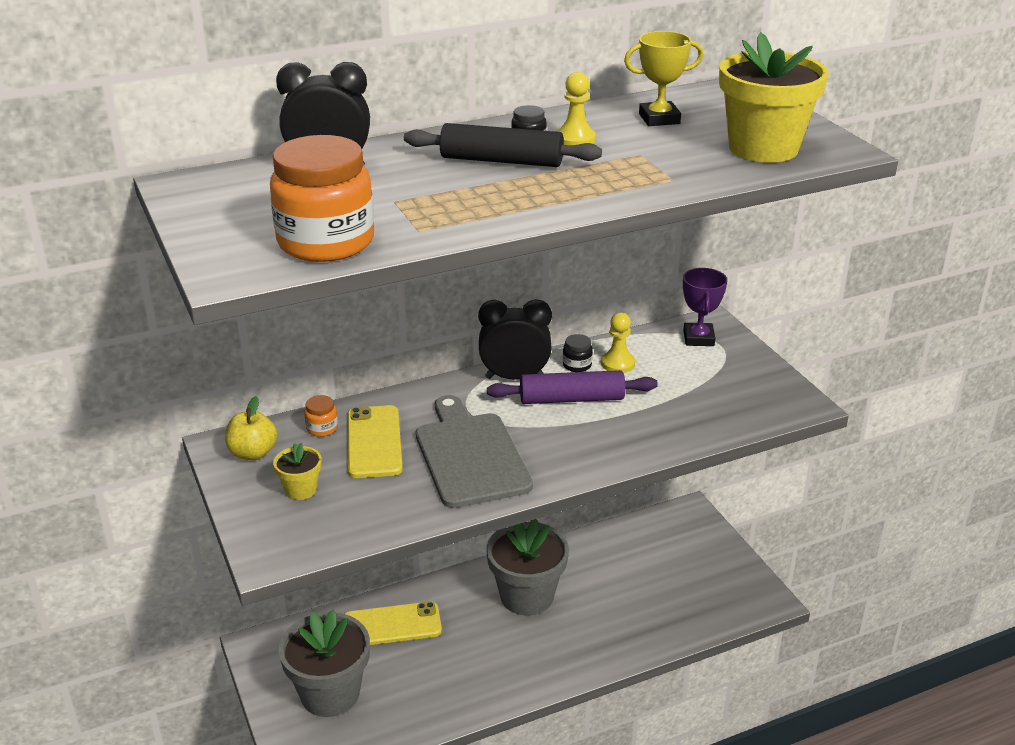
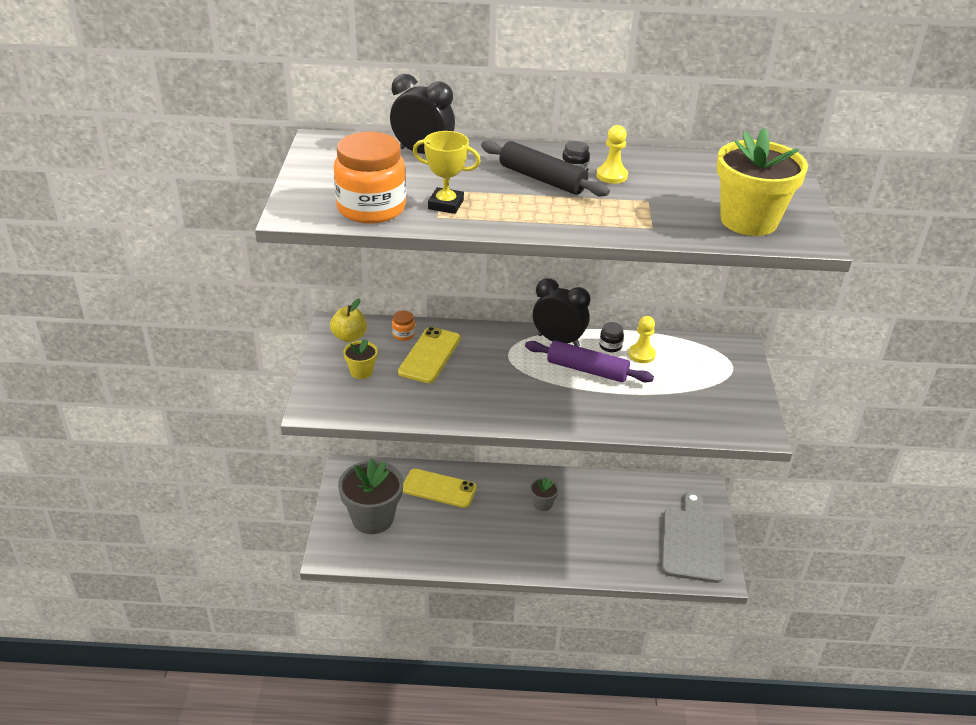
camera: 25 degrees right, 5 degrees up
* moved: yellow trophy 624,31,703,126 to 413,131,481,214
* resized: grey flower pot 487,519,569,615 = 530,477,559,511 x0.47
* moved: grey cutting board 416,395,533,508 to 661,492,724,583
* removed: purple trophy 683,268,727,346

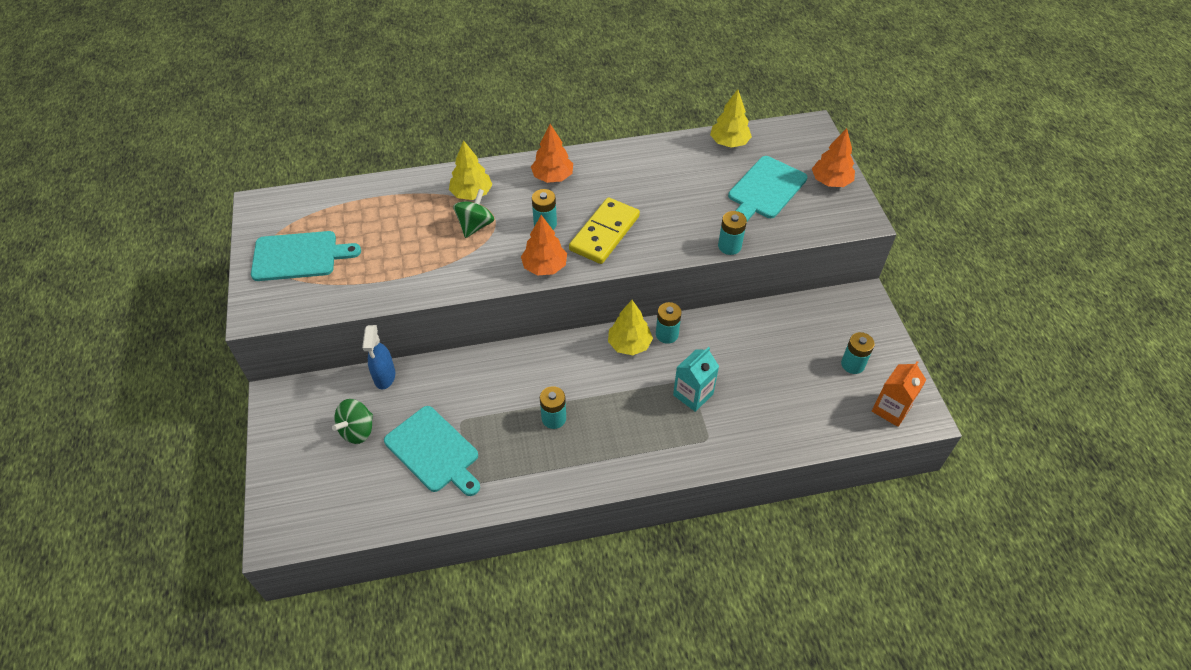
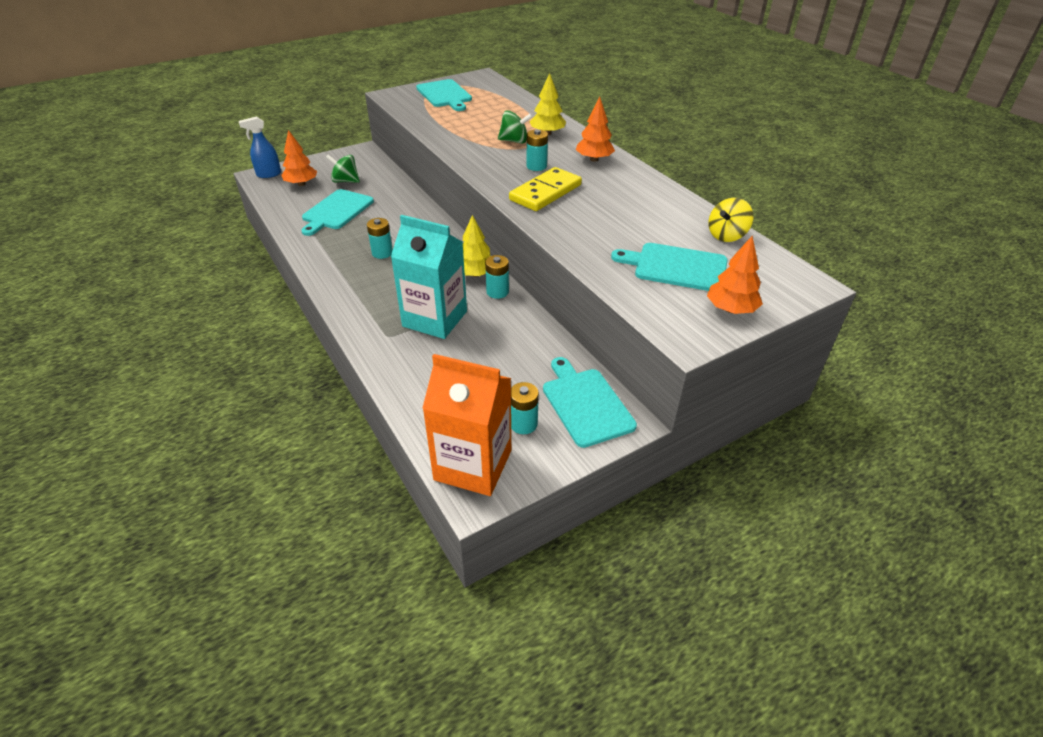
camera: 70 degrees right, 10 degrees down
* moved: blue spray bottle 362,325,395,390 to 239,116,281,178
* moved: orange tree 521,215,567,276 to 281,130,317,186
* resized: turquoise carton 673,347,719,412 = 391,215,467,339 x1.71
* resized: orange carton 872,361,926,427 = 422,354,511,496 x1.71
* turned: yellow domino 569,197,640,264 = 509,167,582,211 60 degrees counterclockwise
* added: turquoise cutting board 543,357,637,448
* replaced: yellow tree 710,89,752,148 to yellow spinning top 708,198,753,242
* removed: turquoise battery 718,211,747,255

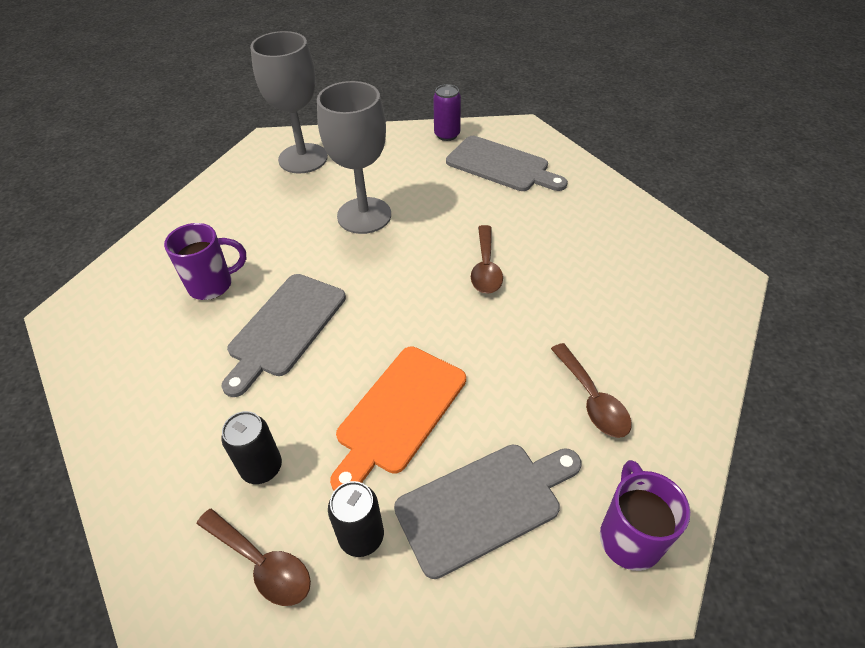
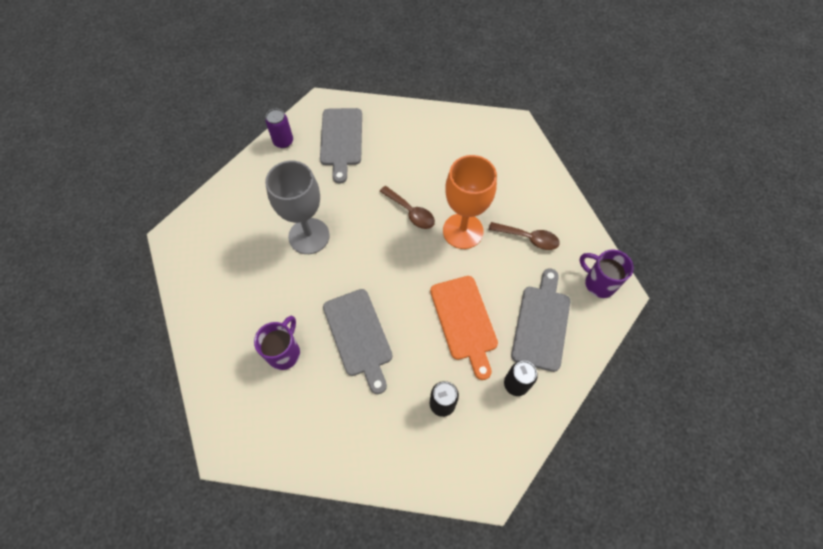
camera: 50 degrees left, 15 degrees up
* turned: grey cutting board 446,136,568,191 = 320,108,362,184 105 degrees clockwise
* added: orange goblet 443,155,497,249
* removed: brown spoon 197,508,311,606
* removed: grey goblet 250,31,328,174

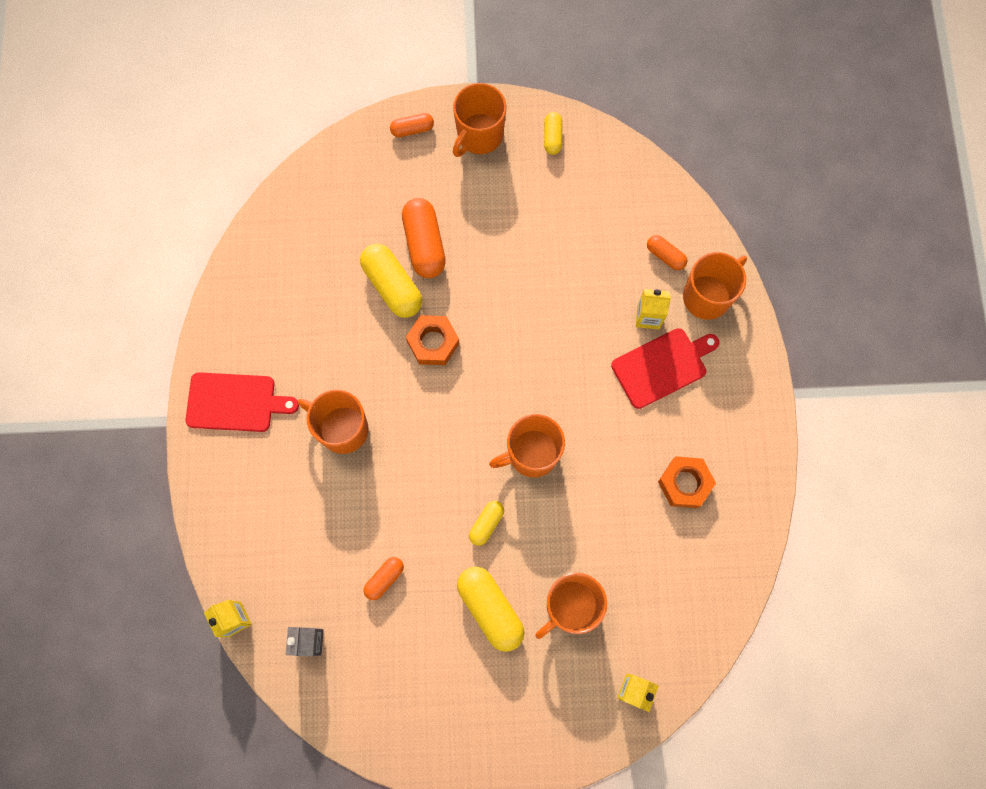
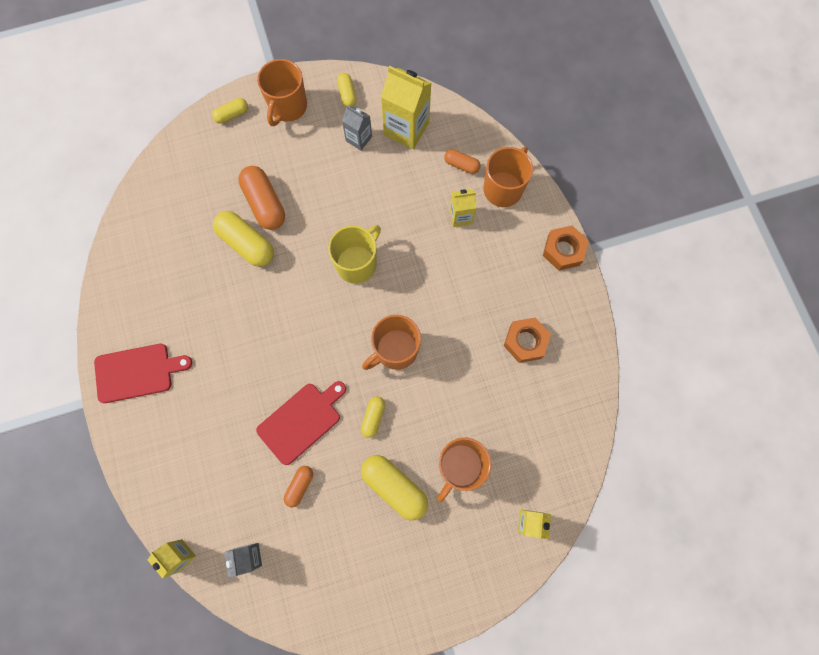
camera: 15 degrees left, 0 degrees up
* recoloured: orange capsule 390,113,434,137 to yellow capsule 212,98,248,124
* moved: red cutting board 611,328,719,409 to 256,381,346,465
* added: yellow mug 328,225,381,284
* added: grey carton 342,105,372,151
* added: yellow carton 381,66,432,149
* moved: orange nut 406,315,460,365 to 543,225,589,271
* removed: orange mug 298,390,369,454

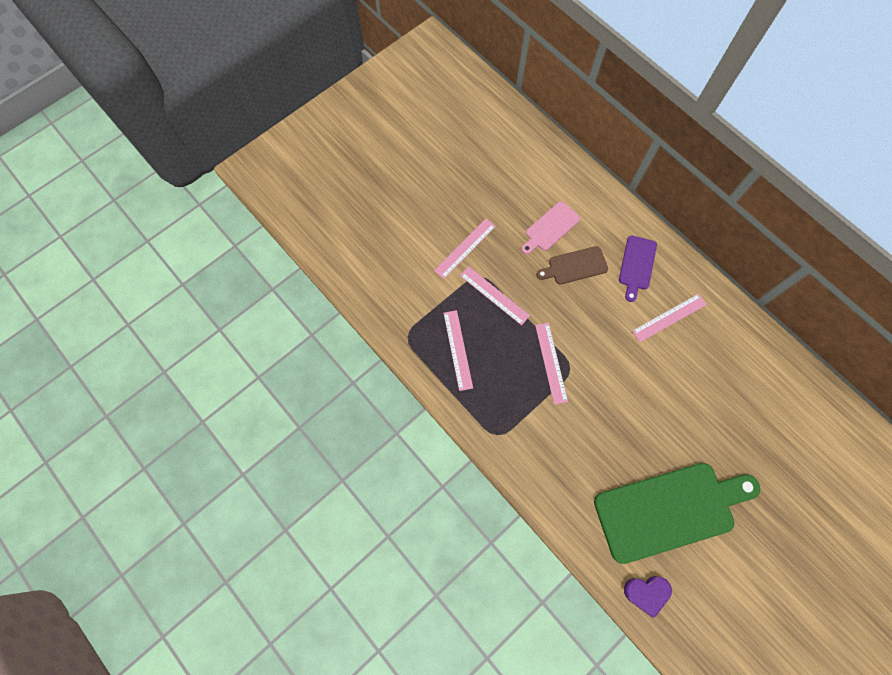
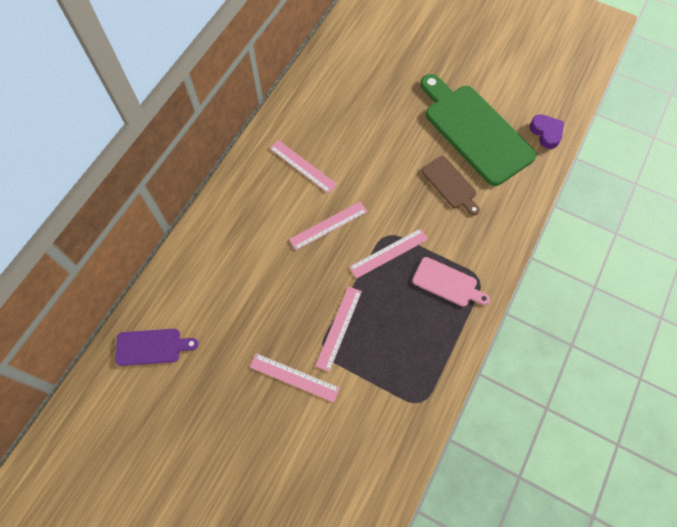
camera: 110 degrees left, 5 degrees down
* moved: purple cutting board 619,235,657,302 to 115,329,199,366
* moved: pink ruler 444,310,473,391 to 289,201,367,250
* moved: pink cutting board 521,201,580,254 to 412,257,490,307
* moved: brown cutting board 536,246,608,284 to 421,156,480,216

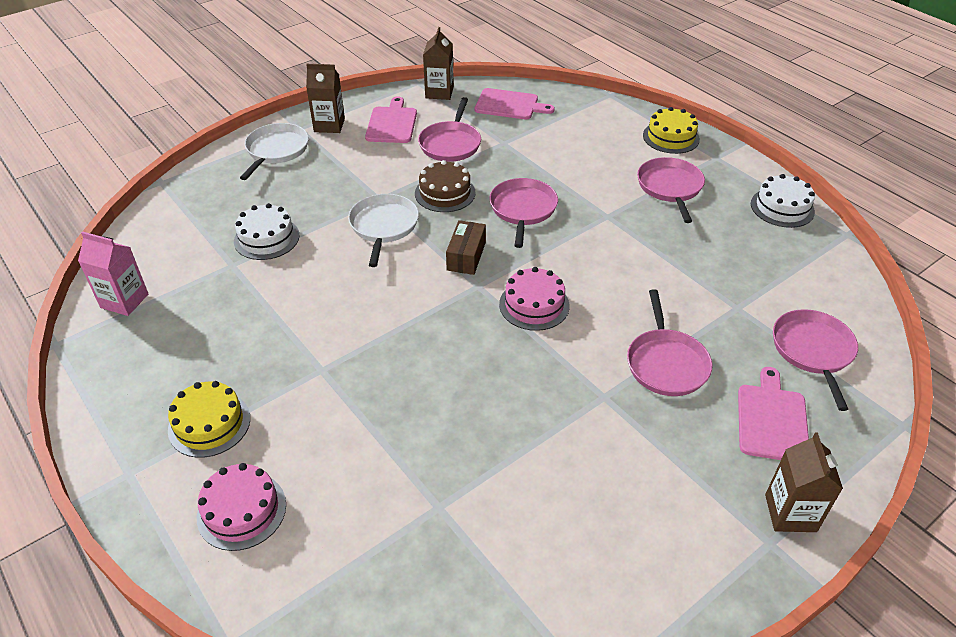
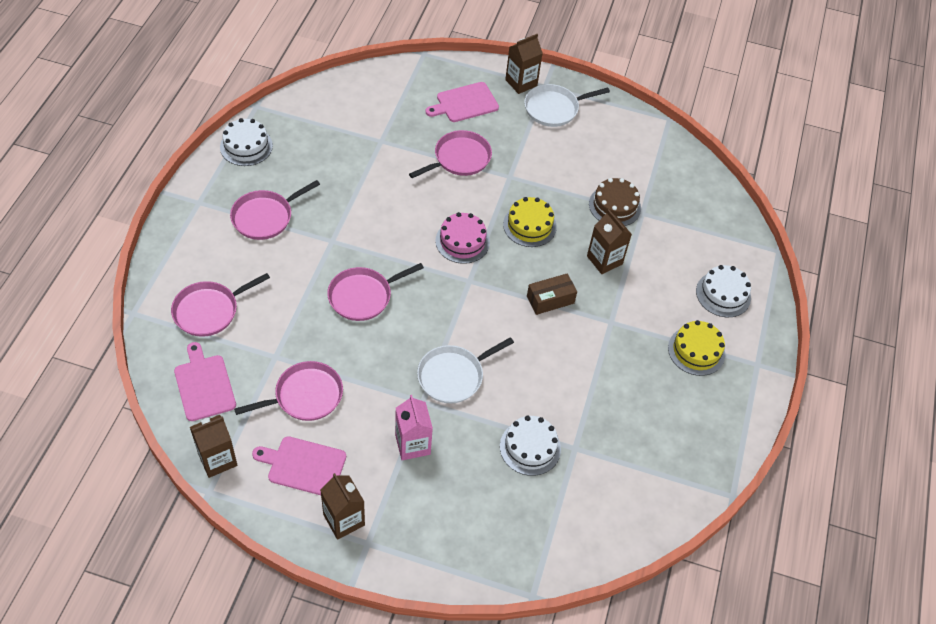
camera: 130 degrees left, 10 degrees up
* moved: pink pan 773,309,858,411 to 171,273,270,337
* turned: pink cutting board 365,97,417,143 = 252,436,346,495 45 degrees clockwise
* moved: pink carton 78,231,148,316 to 395,395,433,460
* moved: yellow cake 643,107,700,154 to 503,197,557,247
* moved: white pan 240,123,309,180 to 524,84,610,127
* moved: brown box 446,220,486,275 to 527,273,577,315
* added: brown carton 587,209,632,274
* moved: brown cake 415,160,475,212 to 589,178,641,226
* recoloured: pink cake 197,463,286,551 to white cake 696,265,751,317

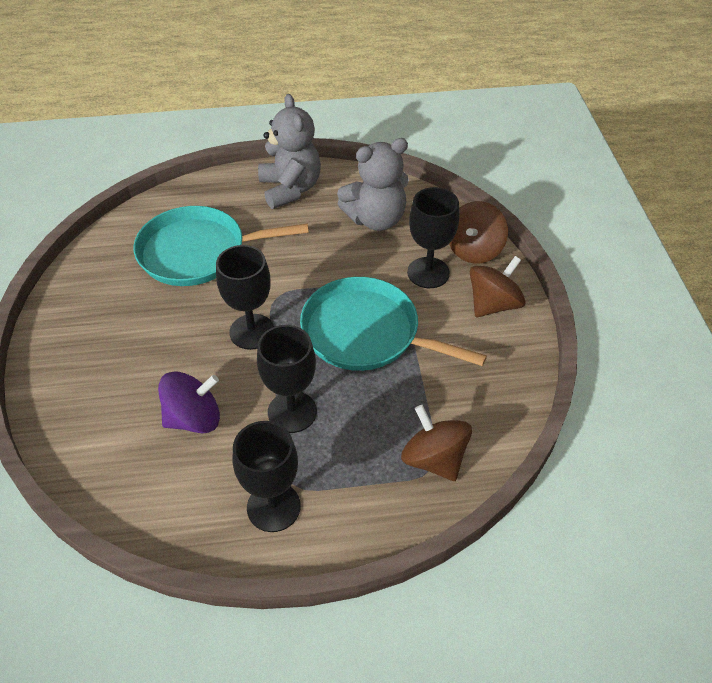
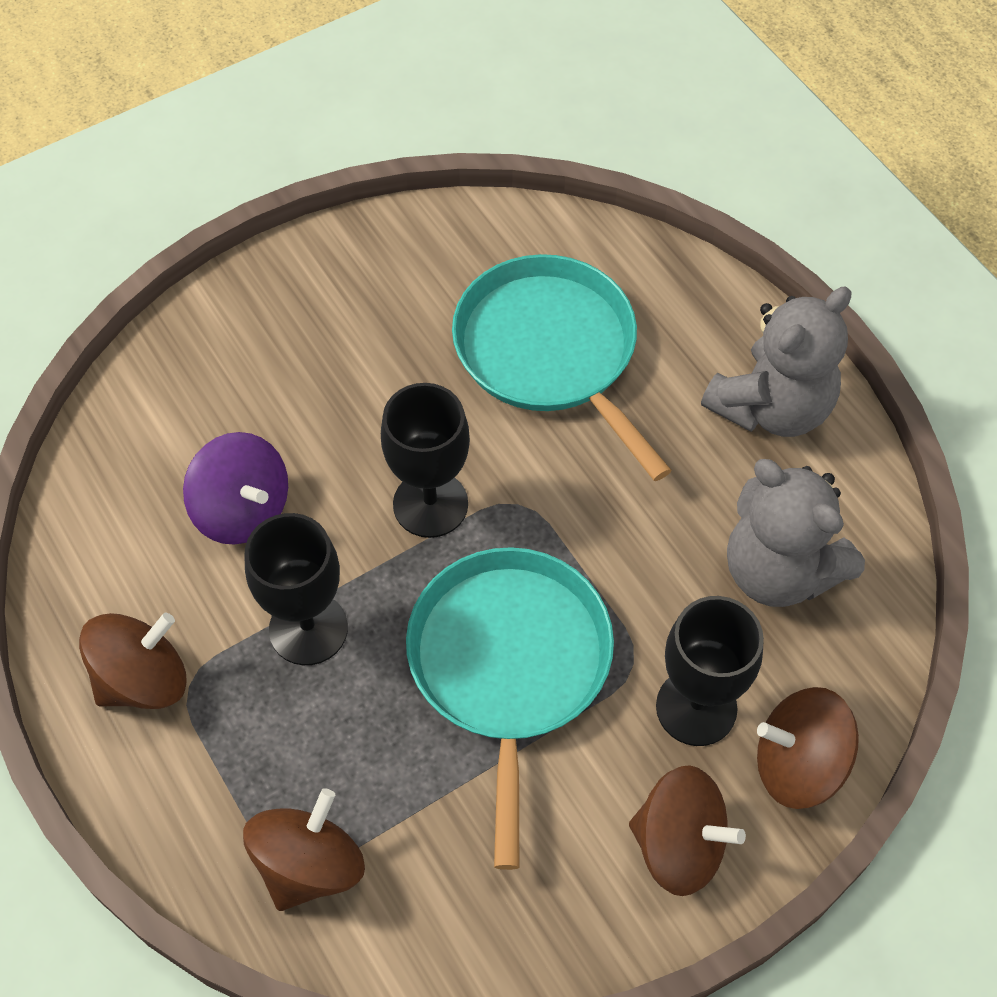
camera: 65 degrees right, 10 degrees up
* replaced: black goblet 232,421,301,532 to brown spinning top 79,613,187,709

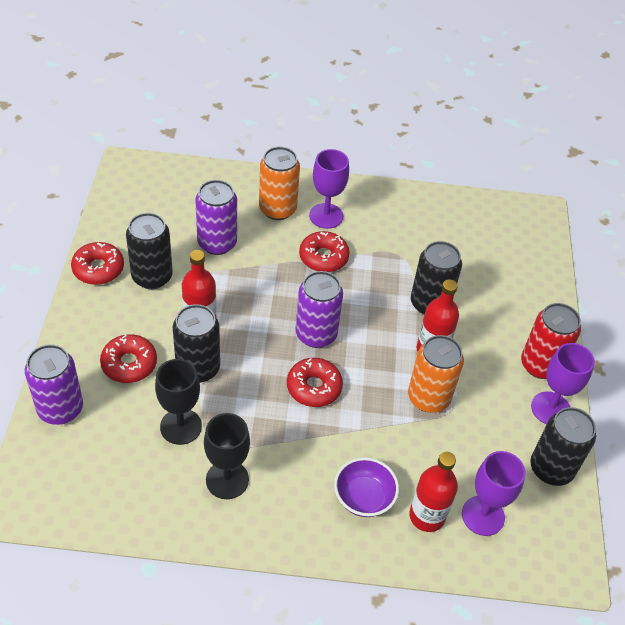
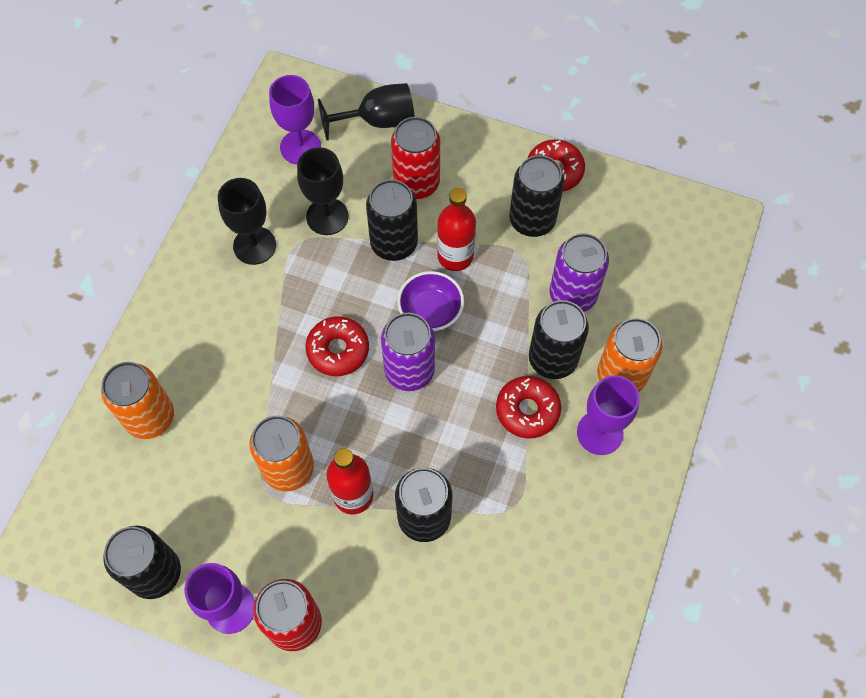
camera: 110 degrees right, 15 degrees up
* replaced: red bottle 409,452,458,532 to orange can 101,362,174,439
* moved: purple goblet 462,451,526,536 to 269,75,321,164
* replaced: purple can 25,344,83,425 to black goblet 318,83,415,140
* replaced: red donut 100,334,157,383 to red can 391,117,440,199
* moved: purple bowl 334,457,399,517 to 397,271,464,332
* added: black can 529,300,589,379

